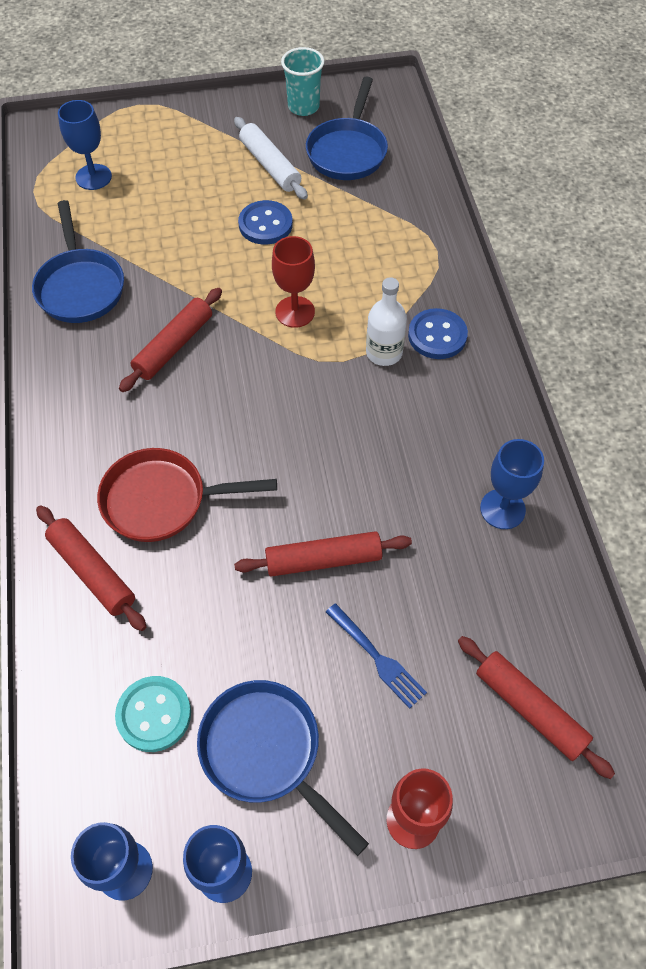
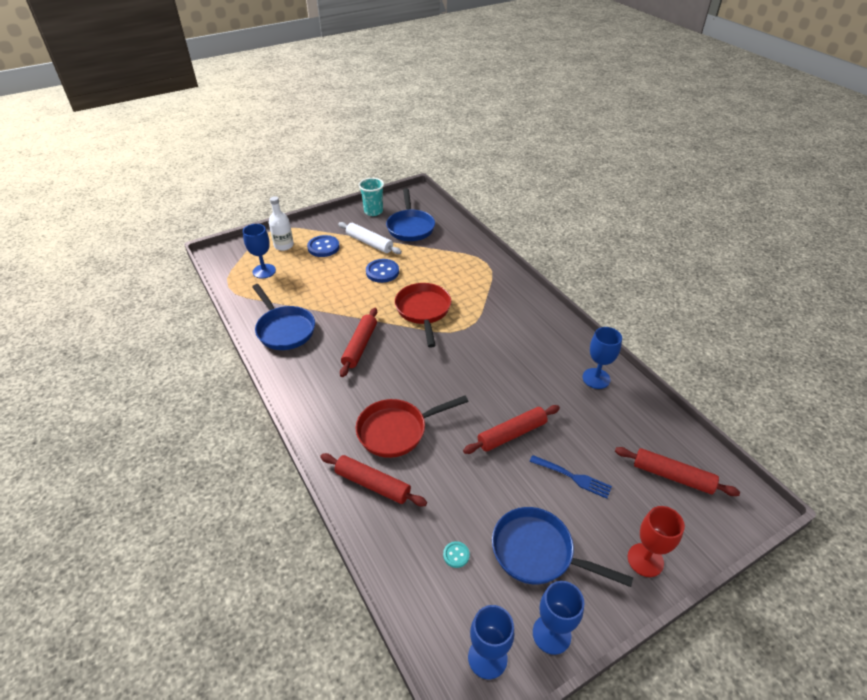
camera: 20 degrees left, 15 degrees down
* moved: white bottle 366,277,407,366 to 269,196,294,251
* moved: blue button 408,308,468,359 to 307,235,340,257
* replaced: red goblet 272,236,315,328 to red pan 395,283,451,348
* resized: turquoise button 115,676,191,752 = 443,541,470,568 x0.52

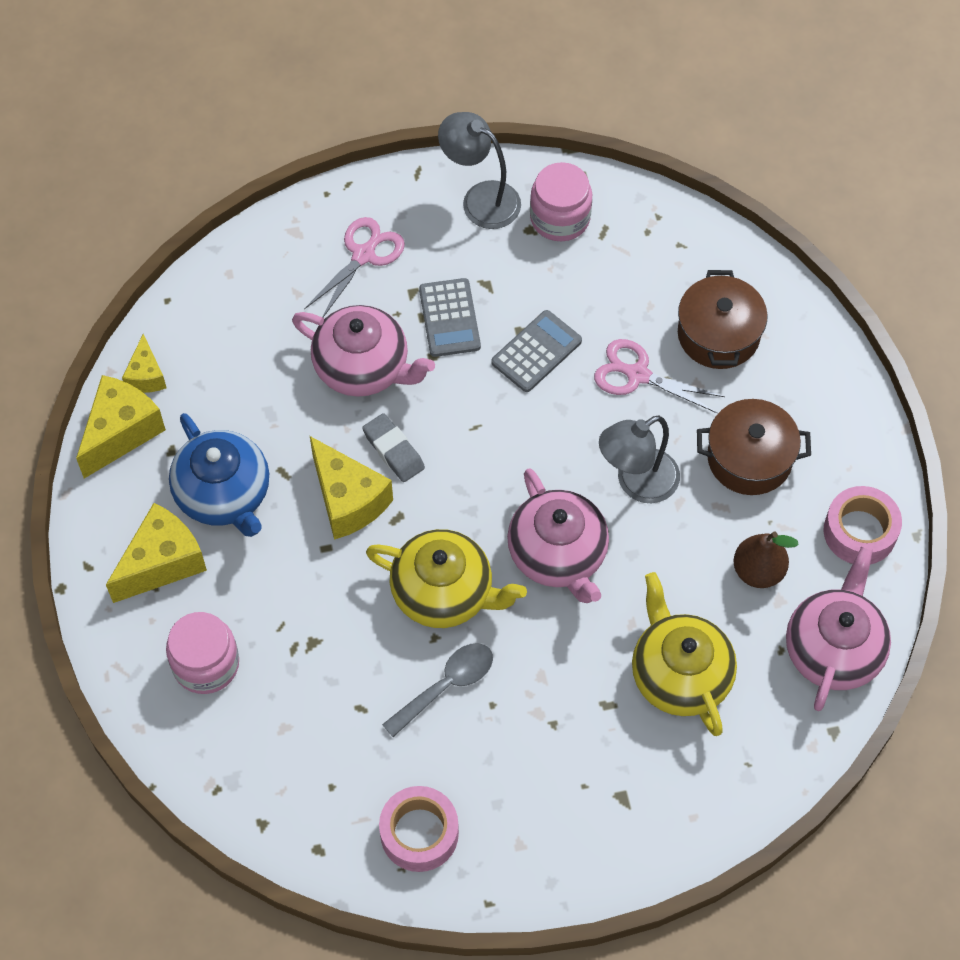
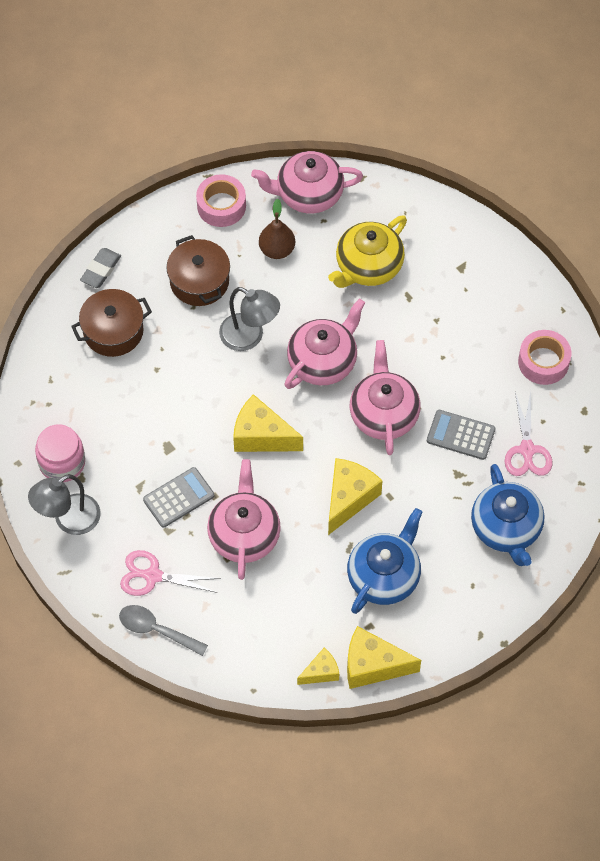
camera: 115 degrees left, 0 degrees up
* turned: grey lamp 438,112,521,229 = 28,474,101,535 45 degrees clockwise
* moved: grey eraser 362,413,425,482 to 80,248,121,288
* moved: grey spoon 382,643,493,737 to 119,605,208,656
* moved: yellow cheese 106,503,207,603 to 233,394,303,452
* recoloured: yellow teapot 366,529,527,628 to pink teapot 350,340,421,455
* moved: grey calculator 491,310,582,392 to 427,410,496,460
* replaced: pink jar 166,612,239,694 to blue teapot 471,464,545,566
* moved: pink scissors 594,339,725,413 to 504,391,552,476

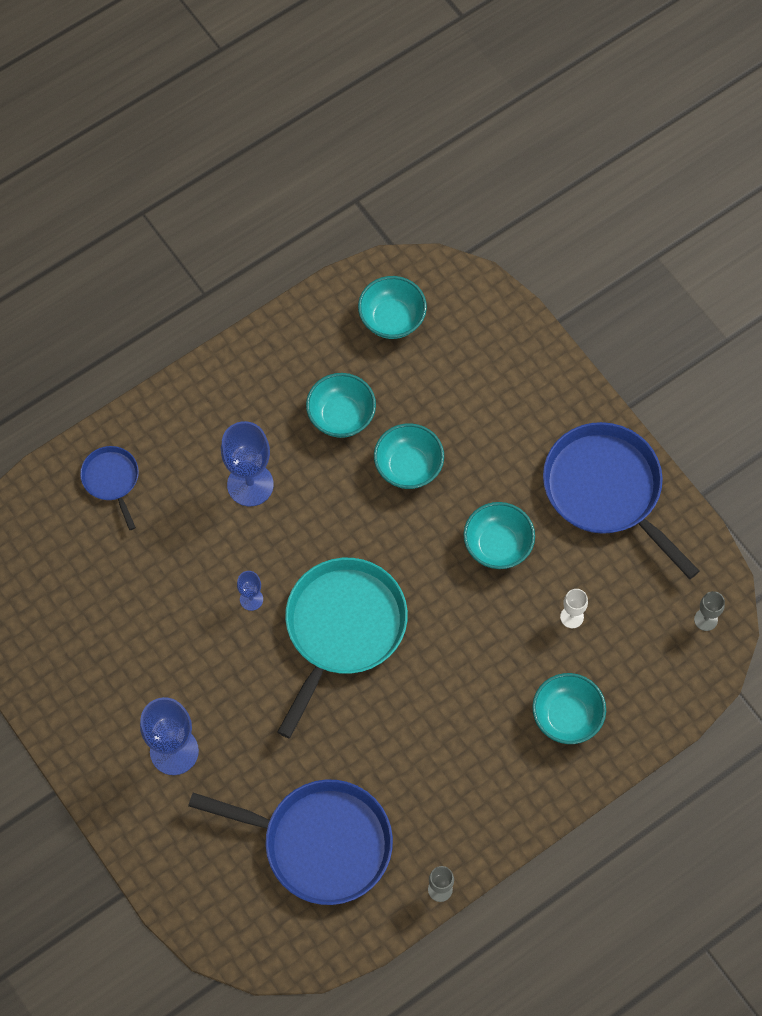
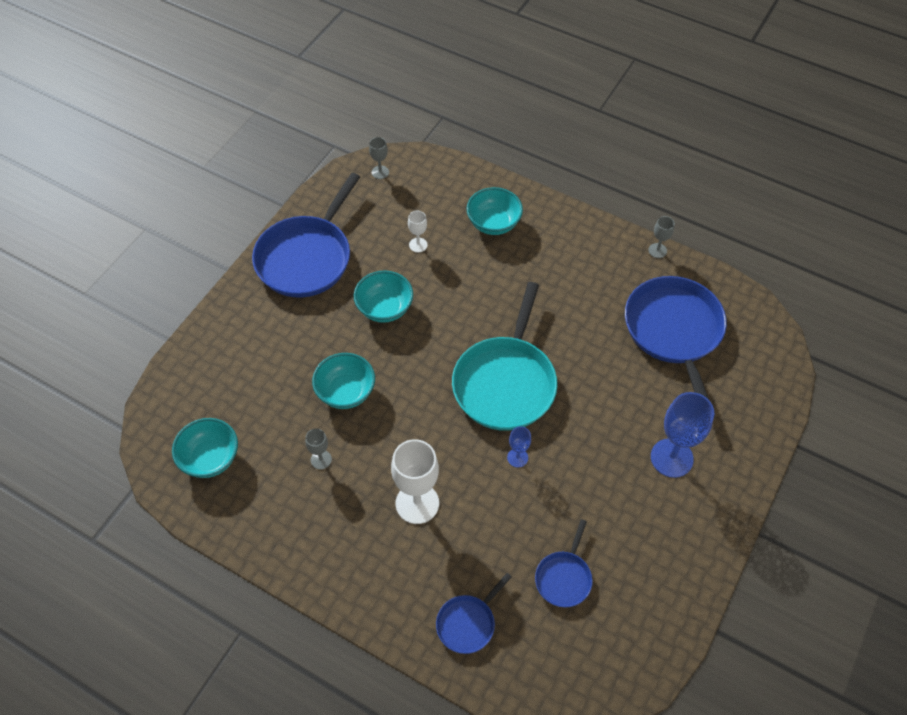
camera: 115 degrees left, 10 degrees down
* replaced: turquoise bowl 306,373,376,438 to grey goblet 305,428,332,470
* recoloured: blue goblet 221,421,274,506 to white goblet 391,439,439,524
* turned: turquoise pan 278,558,408,738 = 452,282,557,431 75 degrees counterclockwise
* added: blue pan 535,519,593,607

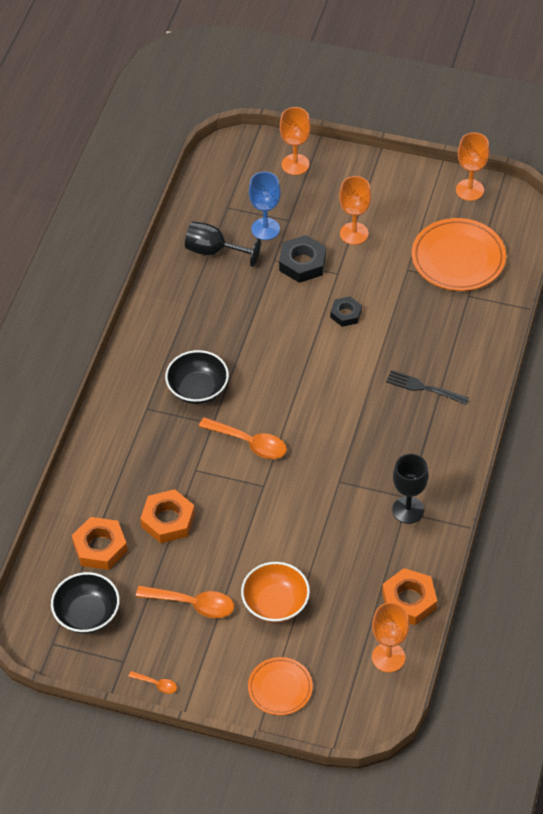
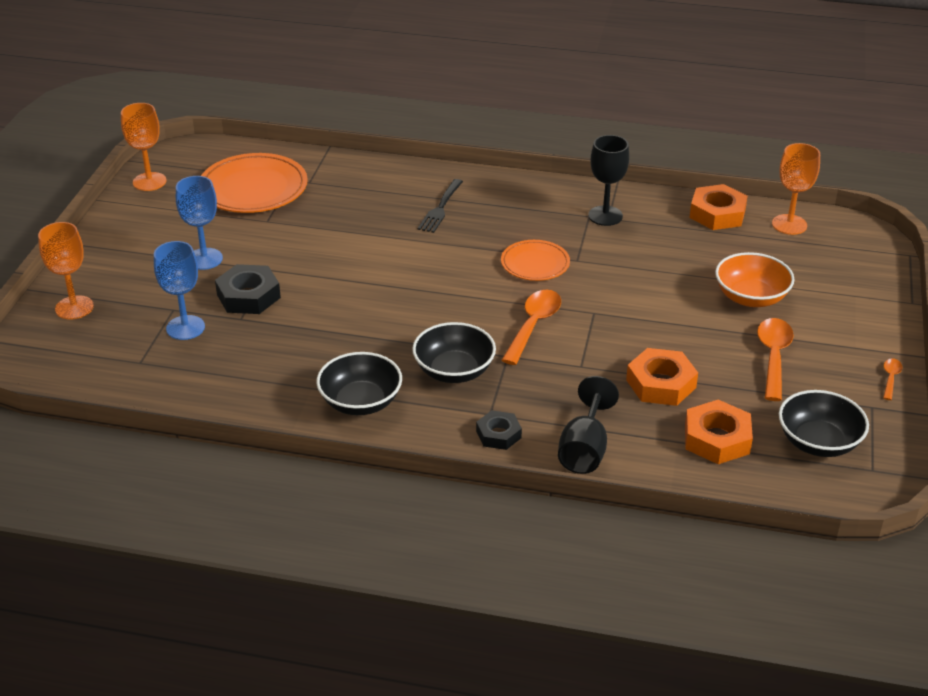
camera: 95 degrees left, 15 degrees down
* recoloured: orange goblet 339,176,371,245 to blue goblet 176,176,223,270
* added: black bowl 316,352,402,415
* moved: black nut 330,296,362,327 to 476,410,522,450
* moved: orange plate 248,657,313,715 to 501,240,570,281
* moved: black goblet 185,221,261,267 to 558,376,619,474

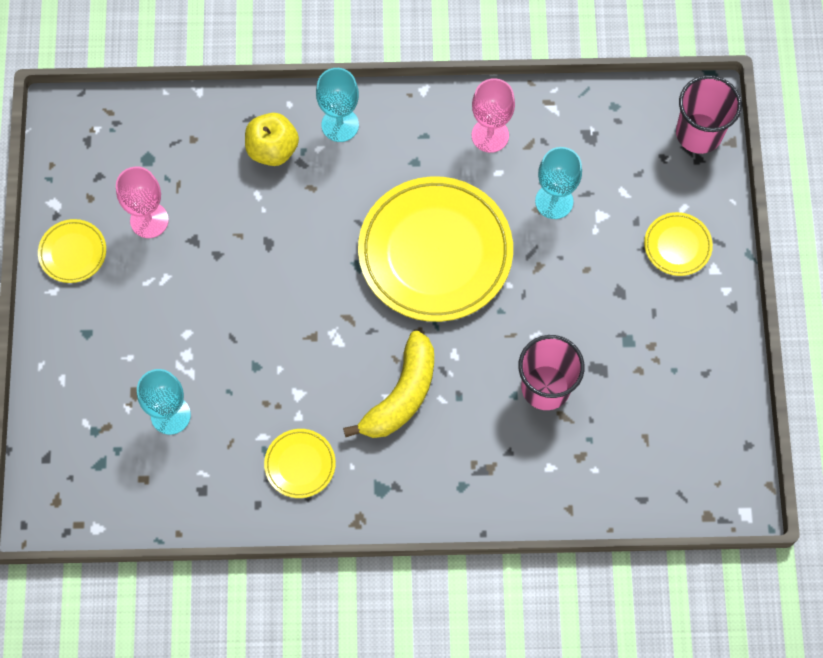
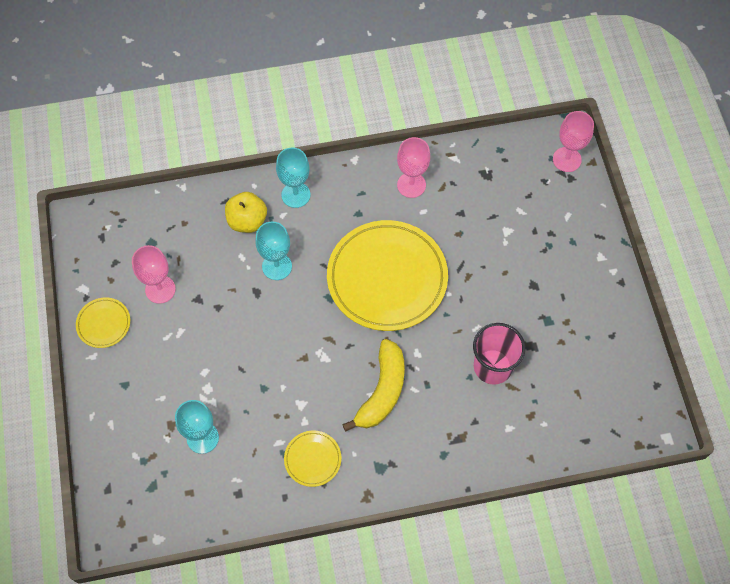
camera: 10 degrees left, 5 degrees down
* moved: turquoise goblet 535,147,582,219 to 255,221,292,280
* replaced: pink cup 676,75,742,154 to pink goblet 553,111,594,172
* removed: yellow plate 644,212,713,276

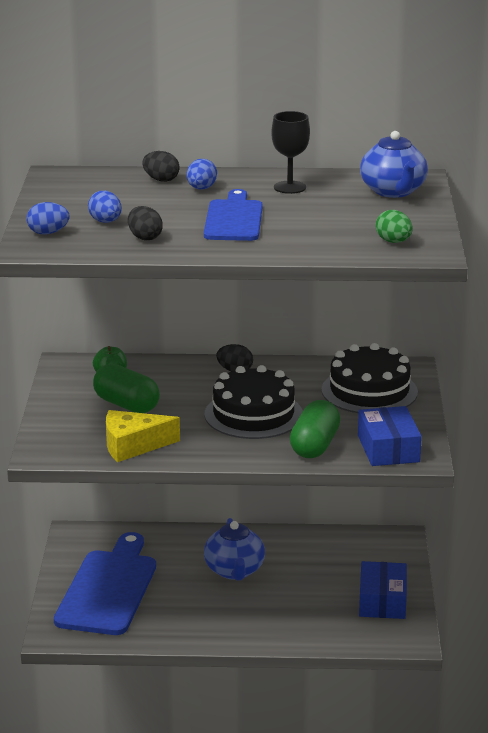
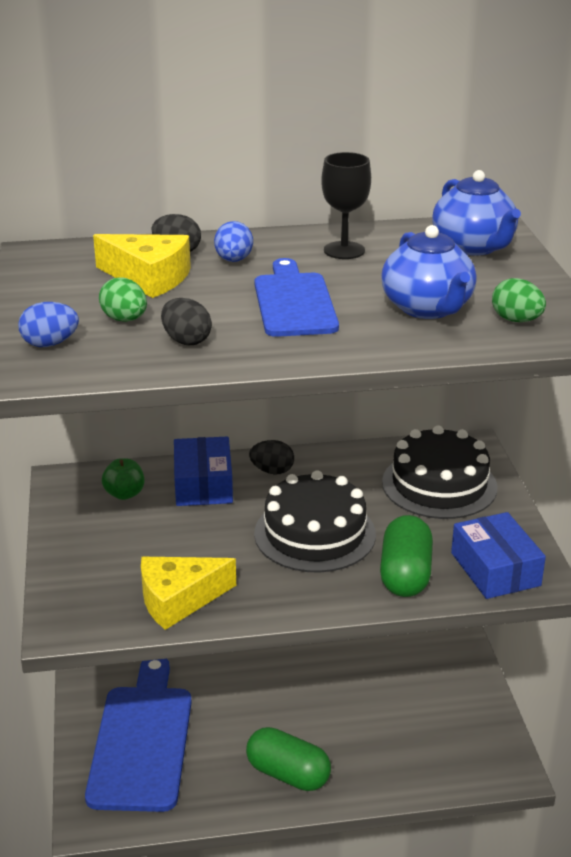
camera: 10 degrees left, 5 degrees up
* added: yellow cheese 93,234,191,298
* recoloured: blue egg 88,191,122,223 to green egg 99,277,147,322
* moved: blue box 359,561,407,619 to 174,436,233,506
* moved: green capsule 93,364,160,413 to 246,727,331,791
* moved: blue teapot 204,518,265,580 to 381,225,477,319

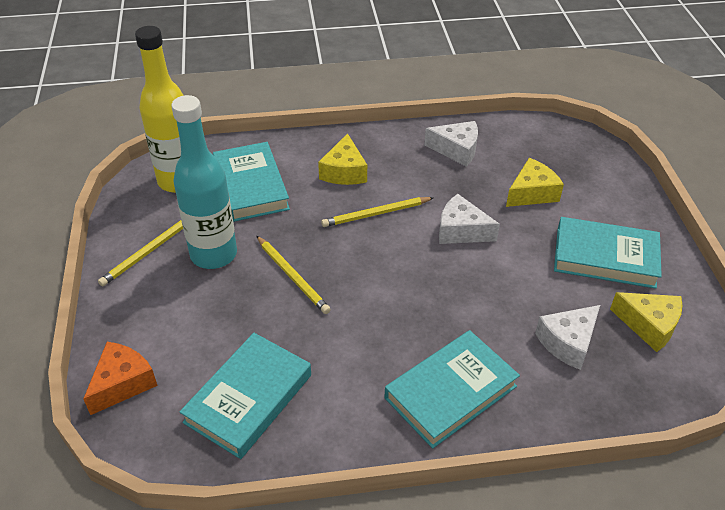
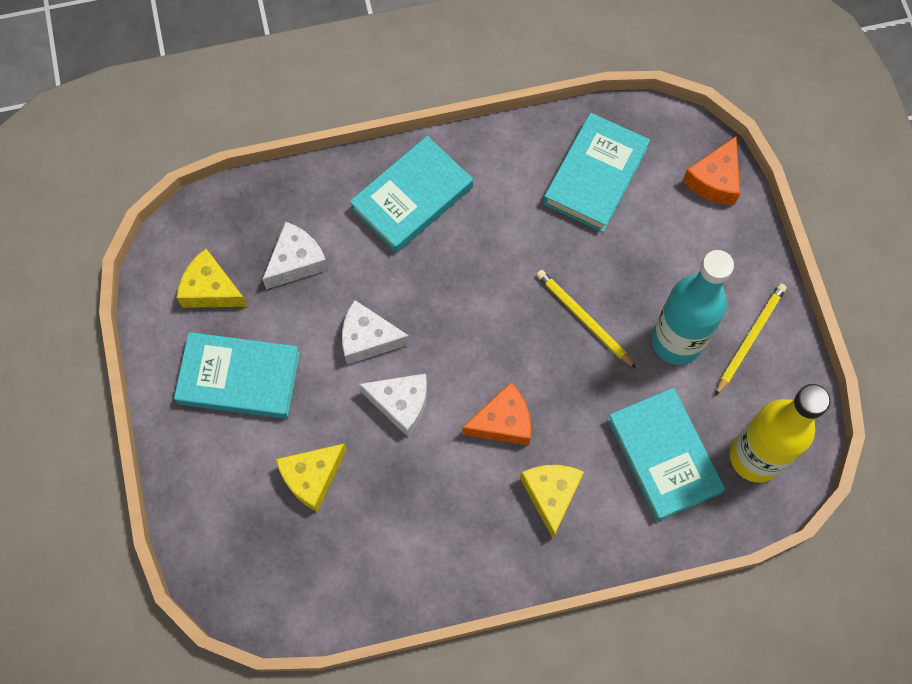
camera: 175 degrees right, 25 degrees up
* moved: white cheese 424,121,478,167 to 342,300,410,365
* replaced: yellow pencil 321,197,434,227 to orange cheese 462,382,531,446

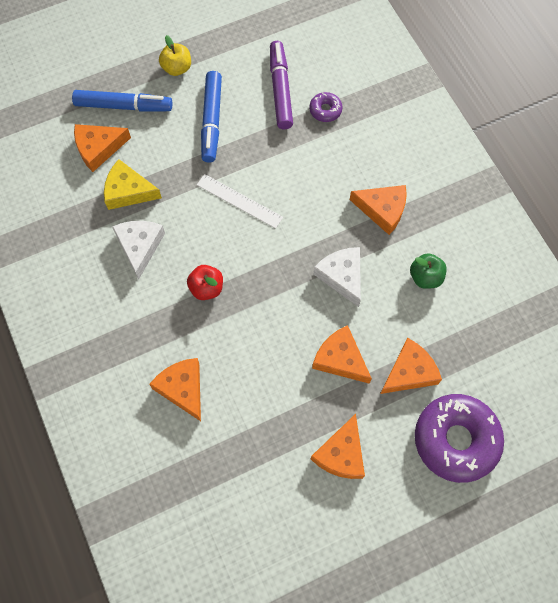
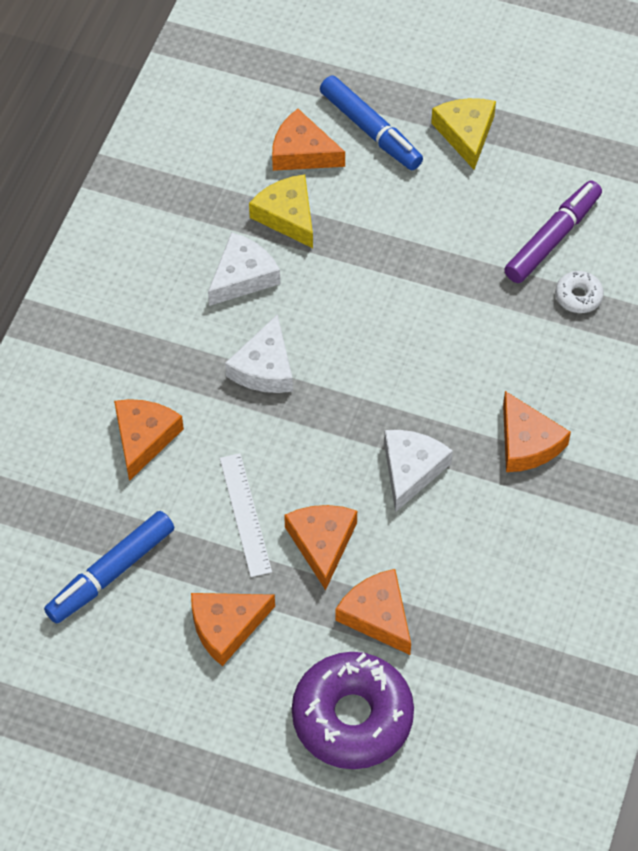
camera: 45 degrees right, 10 degrees down
* moved: blue marker 201,71,222,163 to 44,511,174,624
* moved: white ruler 197,174,283,229 to 220,453,272,577
* replaced: red apple 187,265,223,300 to white cheese 225,314,293,393
* turned: orange cheese 380,338,442,394 = 335,569,411,655 135 degrees counterclockwise
* replaced: yellow apple 159,35,191,76 to yellow cheese 431,98,496,170
* recoloured: purple donut 309,92,343,122 to white donut 555,271,604,313
* removed: green apple 410,253,447,289

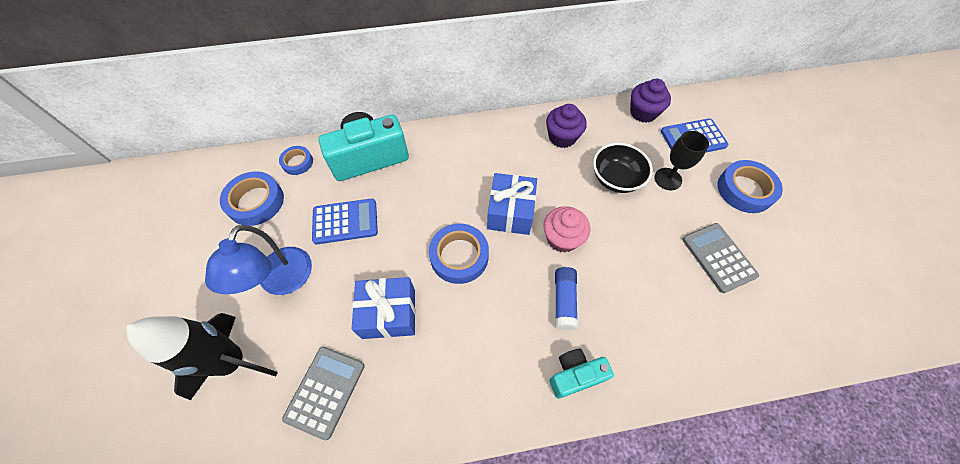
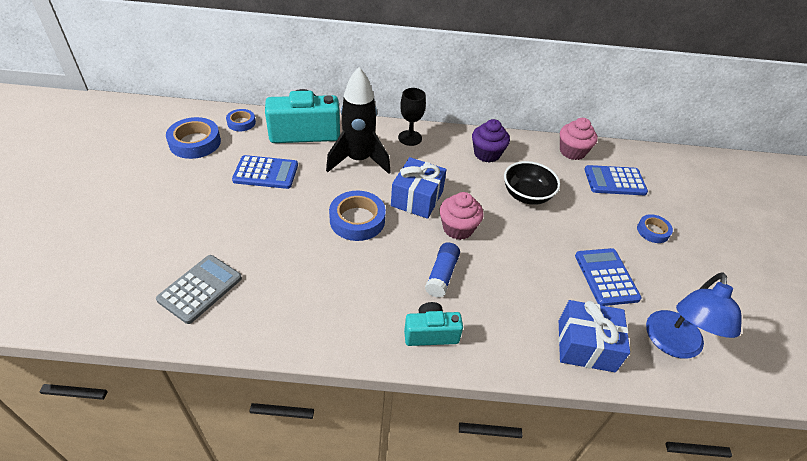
camera: 10 degrees right, 15 degrees down
* moved: black rocket 127,313,278,400 to 326,67,391,174
* moved: black goblet 654,131,709,190 to 398,88,426,146
* moved: blue gift 352,277,416,339 to 559,300,630,372
* recoloured: purple cupcake 630,78,671,123 to pink cupcake 560,118,598,160
* recoloured: grey calculator 682,223,759,293 to blue calculator 575,248,642,306
* resized: blue tape 718,160,783,213 = 637,214,673,243 x0.59
* moved: blue lamp 205,225,312,295 to 646,272,742,359

